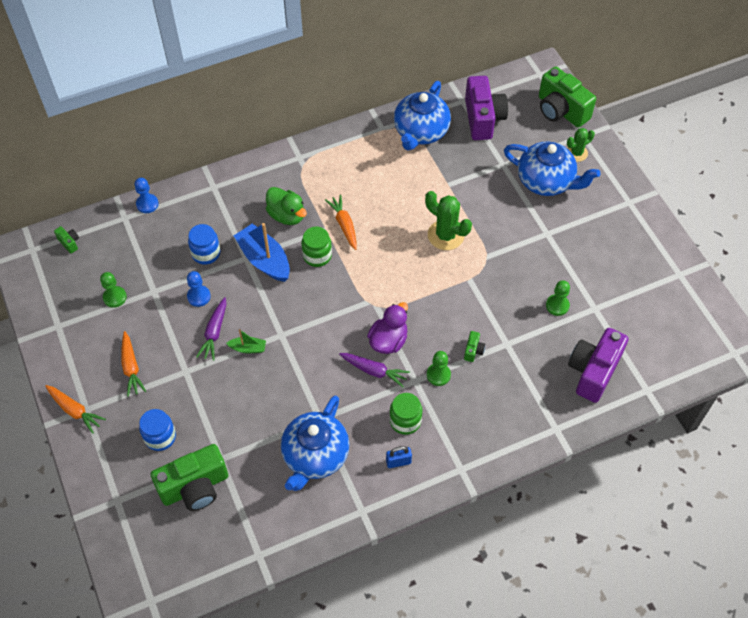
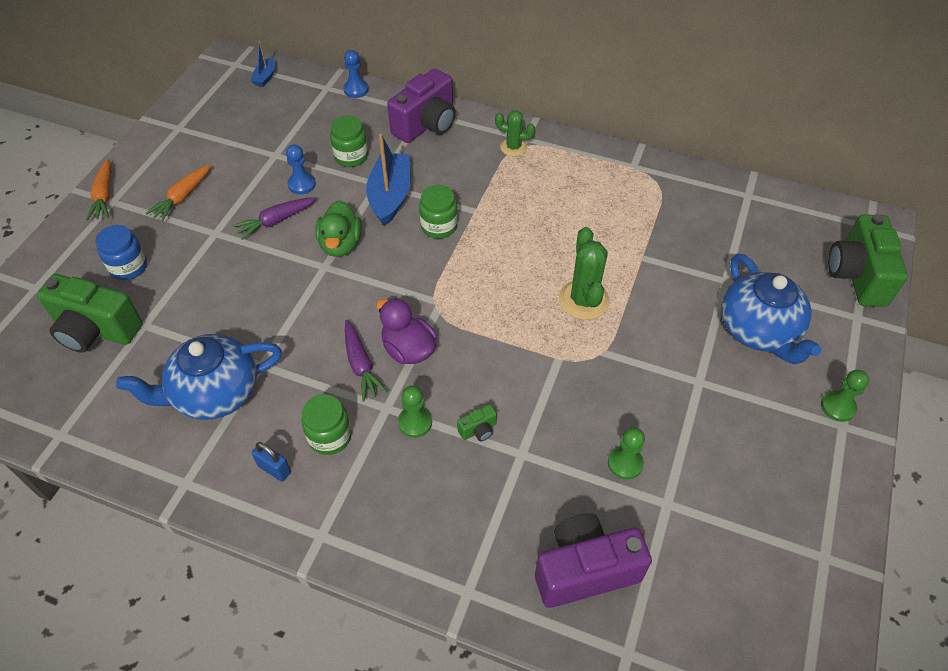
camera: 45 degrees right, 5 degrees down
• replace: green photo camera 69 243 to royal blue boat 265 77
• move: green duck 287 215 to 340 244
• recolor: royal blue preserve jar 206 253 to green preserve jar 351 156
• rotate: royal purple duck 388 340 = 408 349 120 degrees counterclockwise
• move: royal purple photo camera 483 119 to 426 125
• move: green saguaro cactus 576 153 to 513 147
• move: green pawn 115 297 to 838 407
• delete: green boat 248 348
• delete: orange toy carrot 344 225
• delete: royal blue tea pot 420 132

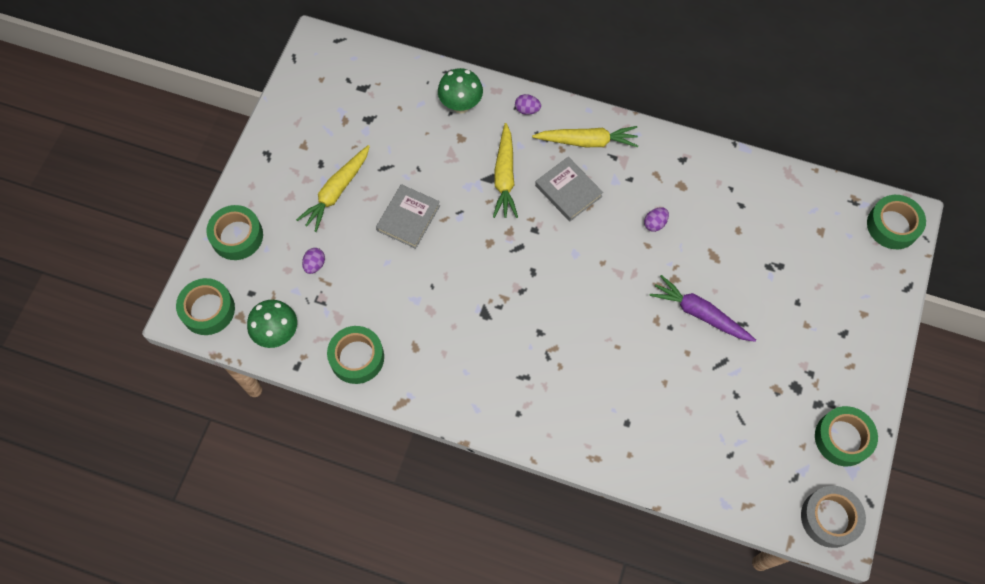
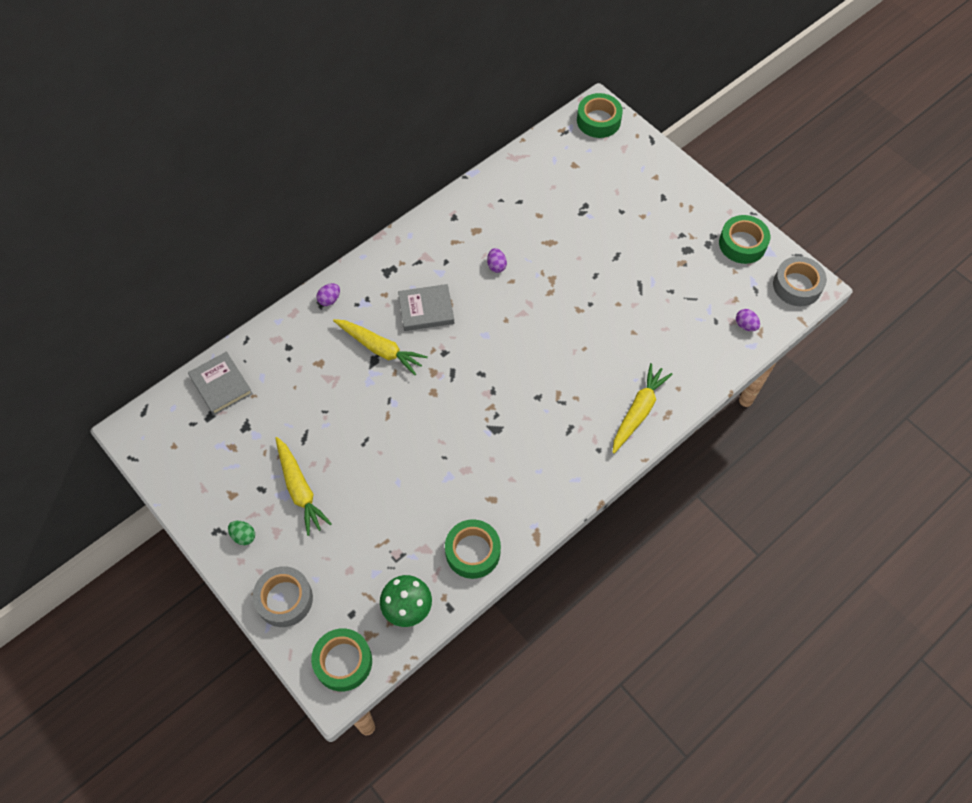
camera: 60 degrees left, 5 degrees down
• move: ash-grey hardcover 408 218 to 221 385
• insert: green toy egg 243 536
• recolor: green roll of tape 237 236 to ash-grey roll of tape 284 599
• move: golden toy carrot 587 141 to 638 411
• move: royal purple toy egg 315 265 to 745 325
• delete: green fungus 461 105
• delete: royal purple toy carrot 700 314

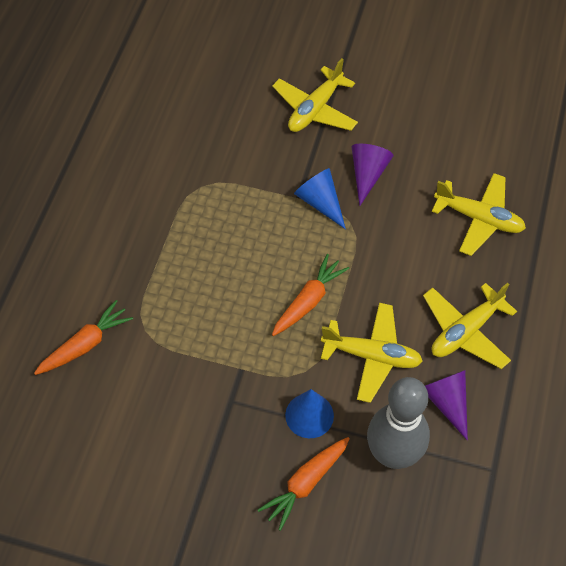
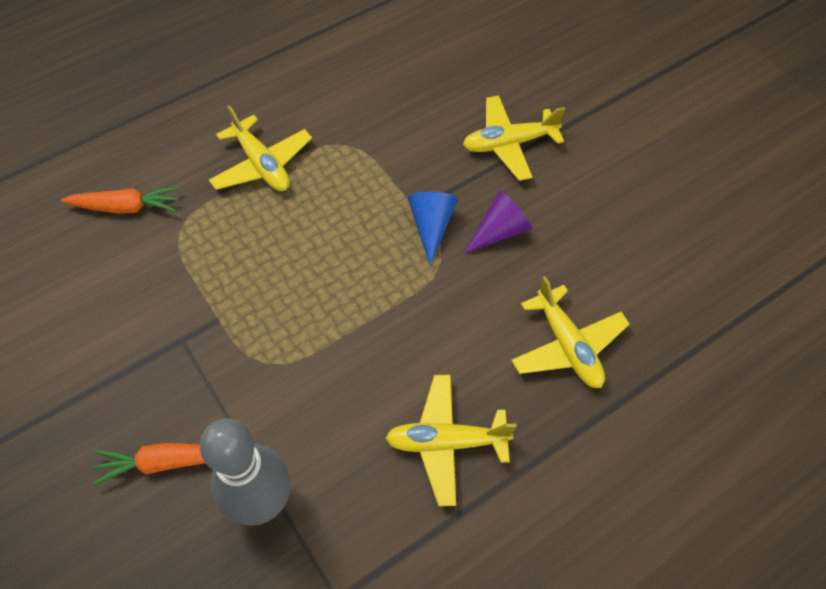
camera: 40 degrees right, 0 degrees up
• move: golden toy plane 371 356 to 262 164
• delete: orange toy carrot 308 301
• delete: royal blue cone shape 309 415
• delete: royal purple cone shape 446 402

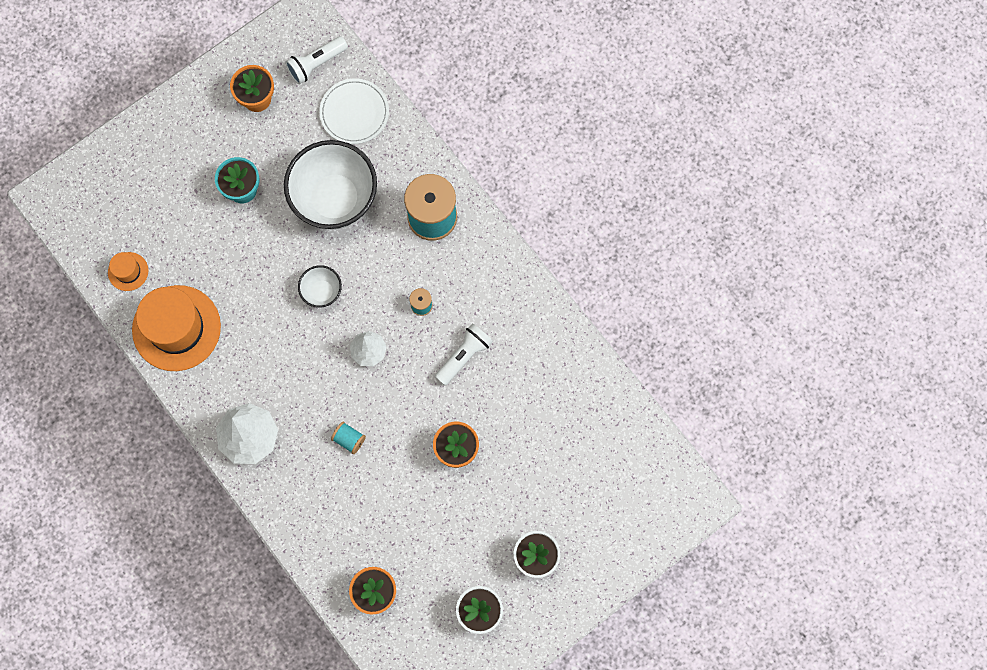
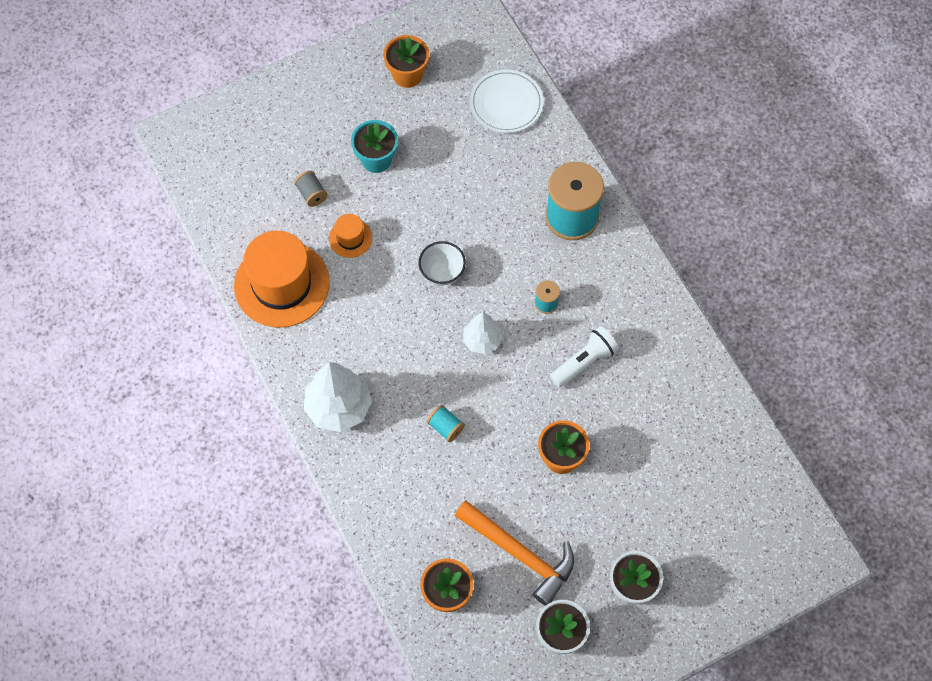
camera: 10 degrees right, 10 degrees down
• insert: ash-grey reel of thread 312 194
• move: orange top hat 128 271 to 350 238
• insert: orange carpenter's hammer 520 554
• delete: snow-white bowl 335 199
• delete: snow-white flashlight 316 64

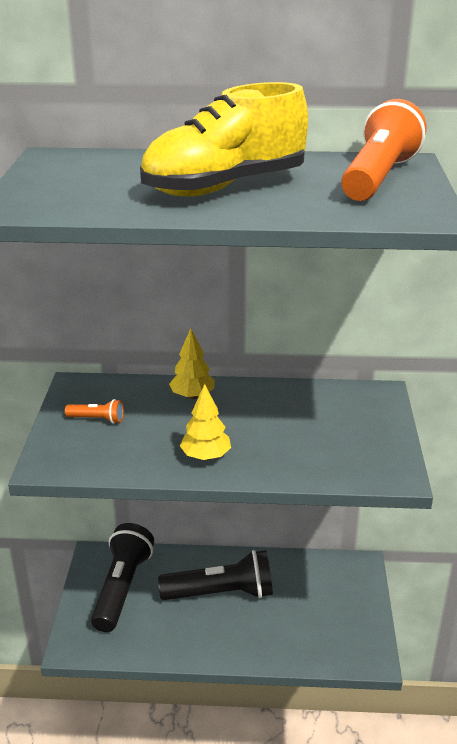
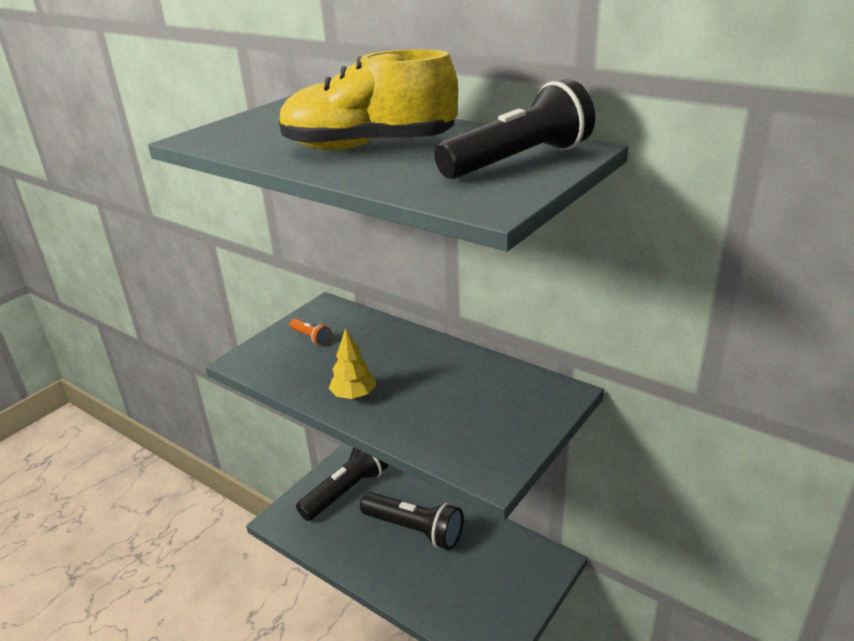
camera: 35 degrees right, 0 degrees up
• recolor: orange flashlight 378 177 to ebony flashlight 518 160
• delete: golden fir tree 192 396

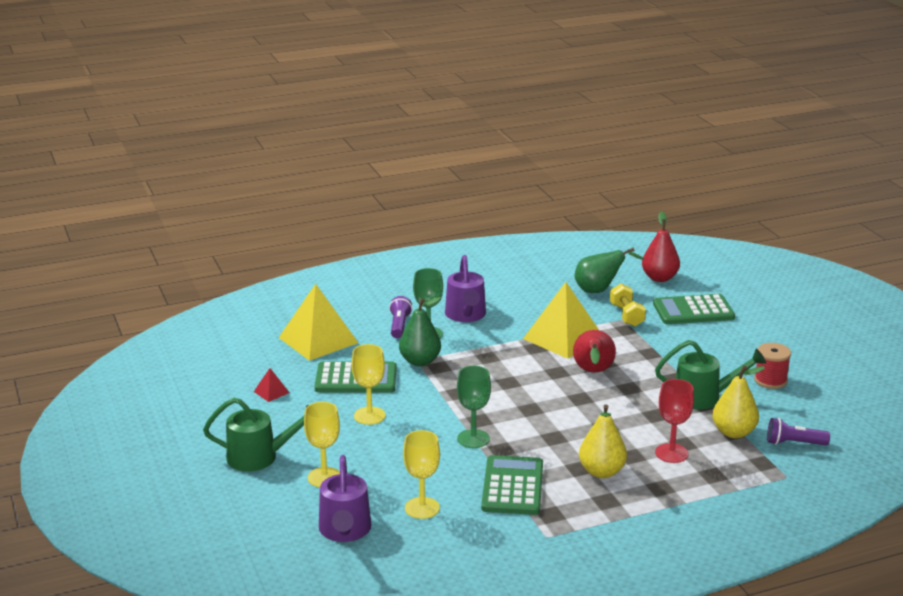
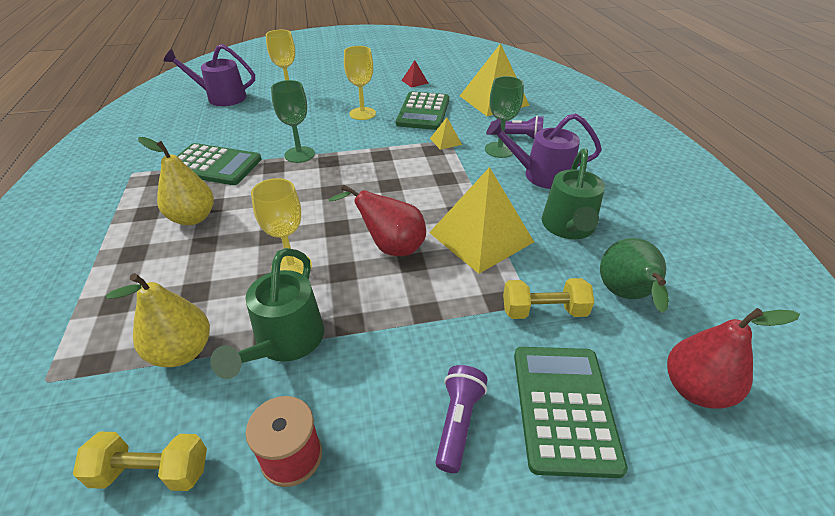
camera: 100 degrees right, 15 degrees up
• insert: golden free weight 152 472
• move: golden wine glass 422 508 to 291 267
• replace: green toy pear 420 361 to golden pyramid 445 141
• move: royal purple flashlight 794 443 to 458 422
• move: green watering can 260 457 to 568 228
• delete: red wine glass 671 453

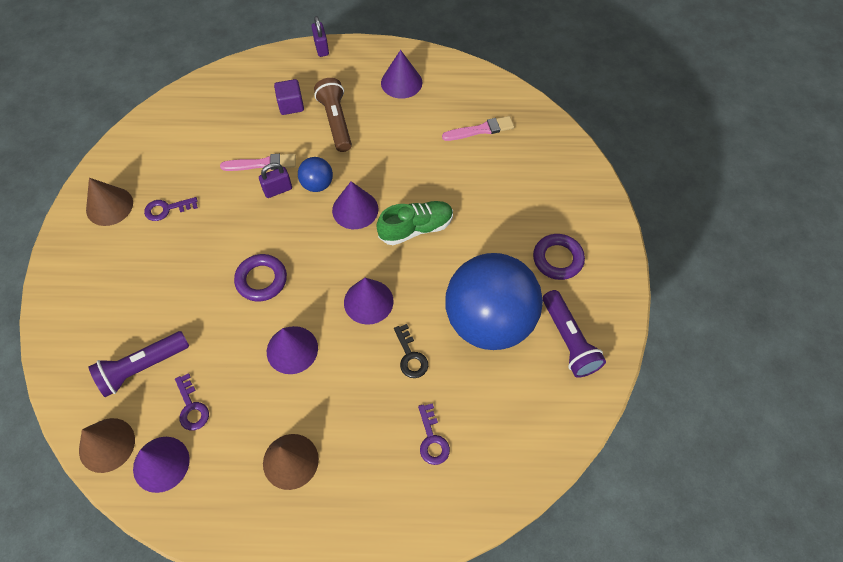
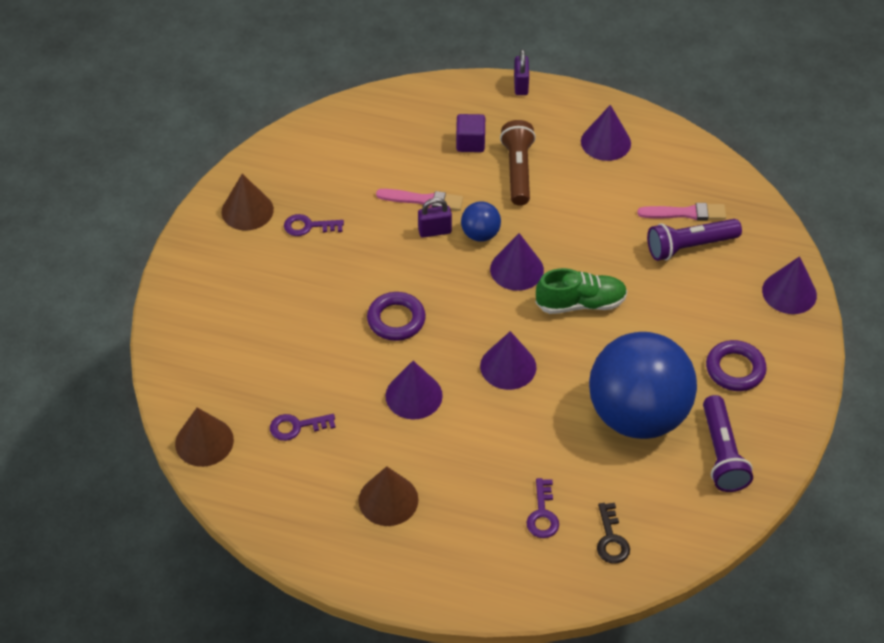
camera: 15 degrees right, 10 degrees down
• rotate: royal purple key 191 407 = 296 426 90 degrees clockwise
• move: ebony key 410 356 to 611 539
• move: royal purple flashlight 142 367 to 689 246
• move: royal purple cone shape 161 464 to 789 292

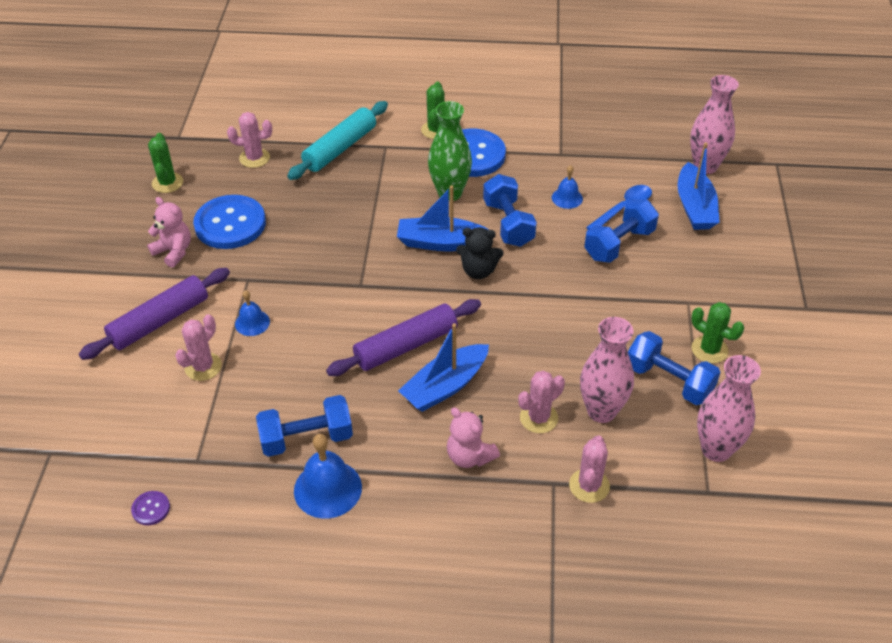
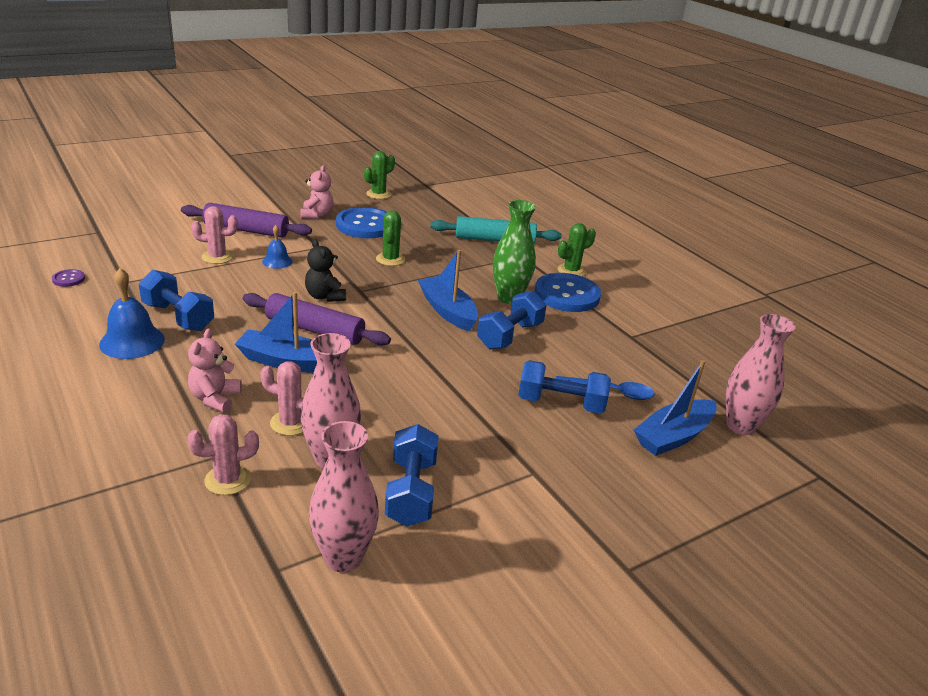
camera: 50 degrees right, 15 degrees down
• move: ebony teddy 478 271 to 325 296
• move: green saguaro cactus 709 350 to 390 259
• delete: rose-pink saguaro cactus 254 158
• delete: royal blue school bell 567 198

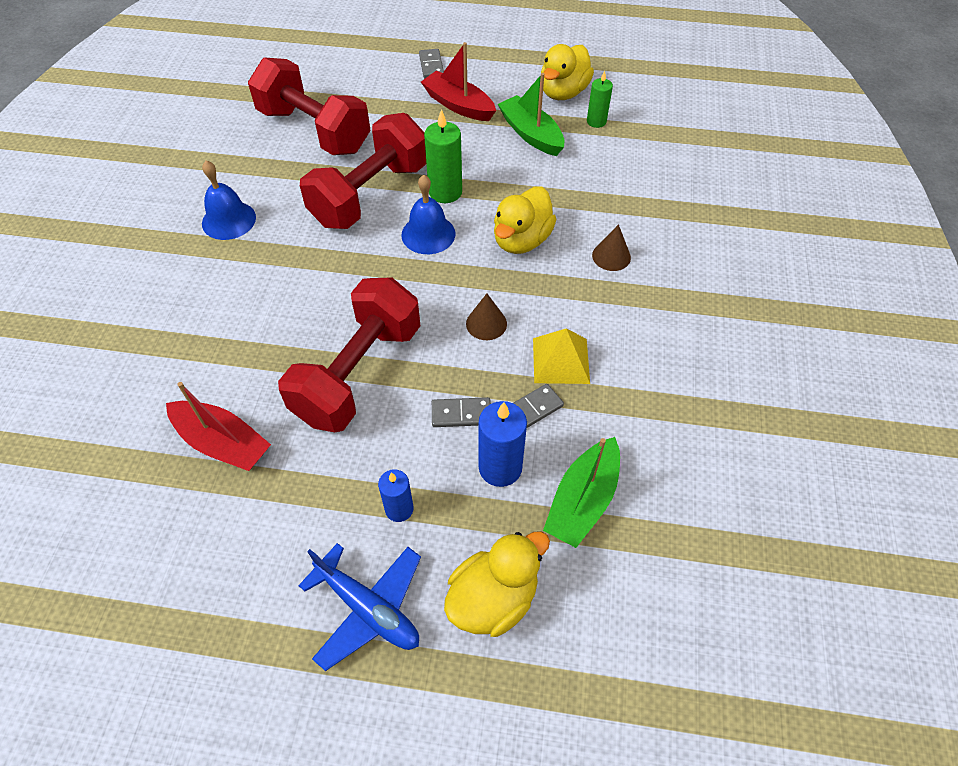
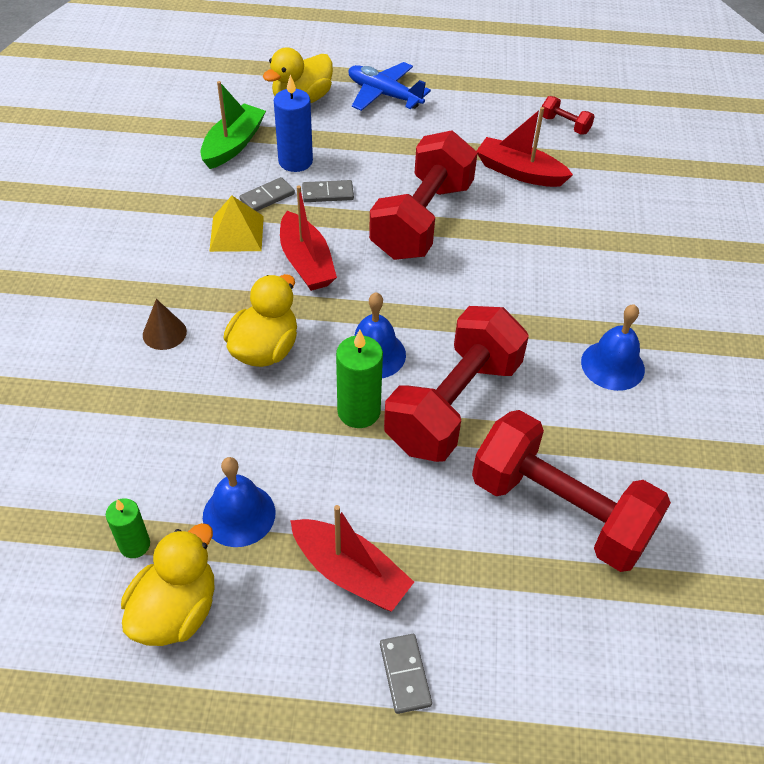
camera: 175 degrees right, 5 degrees down
• replace: green boat 531 134 to royal blue school bell 239 514
• replace: dark brown cone shape 486 323 to red boat 306 262
• insert: red free weight 565 125
• delete: royal blue pillar candle 399 509

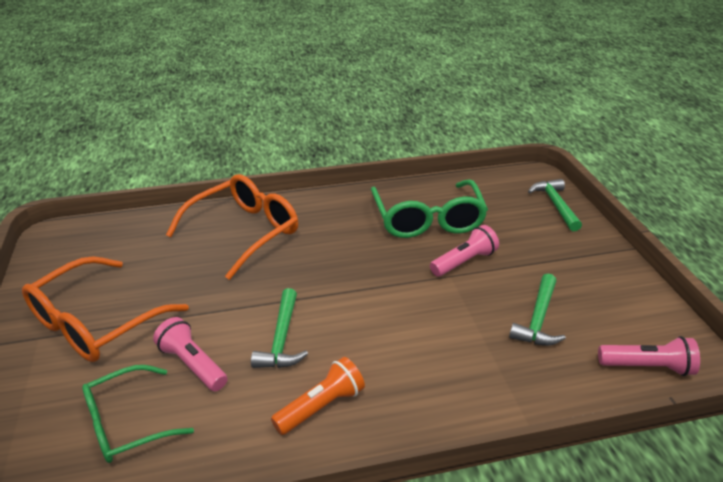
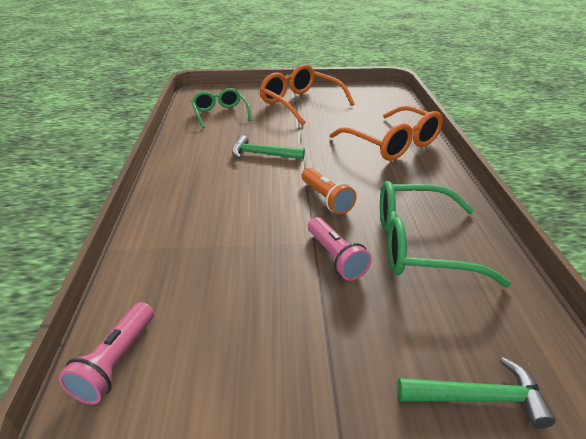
camera: 100 degrees right, 0 degrees up
• move: orange flashlight 321 406 to 326 199
• delete: rose-pink flashlight 192 364
• delete: green carpenter's hammer 538 319

